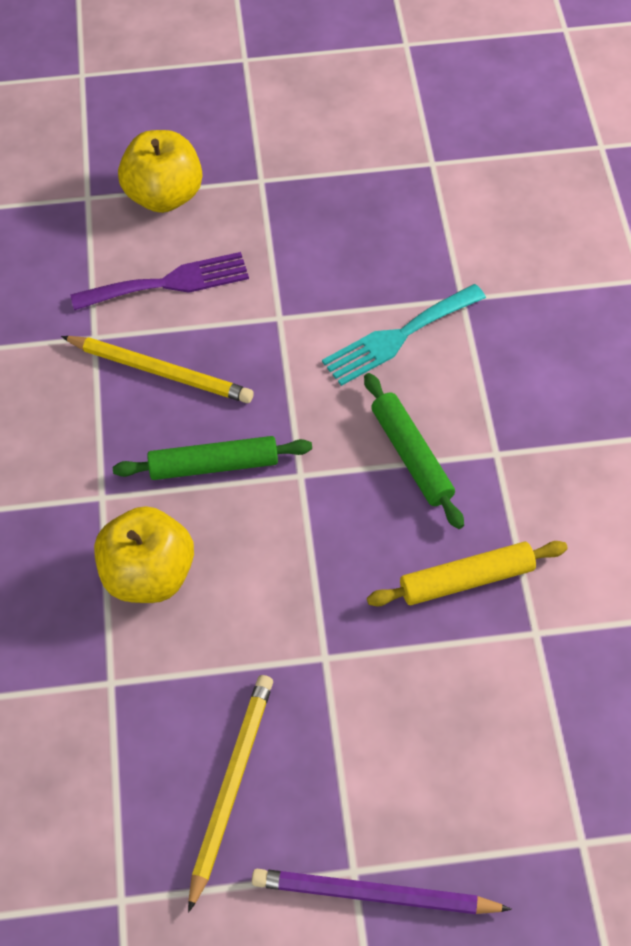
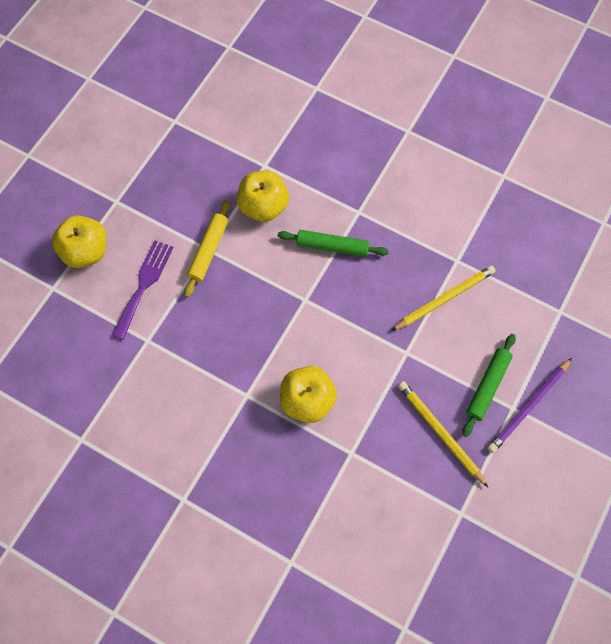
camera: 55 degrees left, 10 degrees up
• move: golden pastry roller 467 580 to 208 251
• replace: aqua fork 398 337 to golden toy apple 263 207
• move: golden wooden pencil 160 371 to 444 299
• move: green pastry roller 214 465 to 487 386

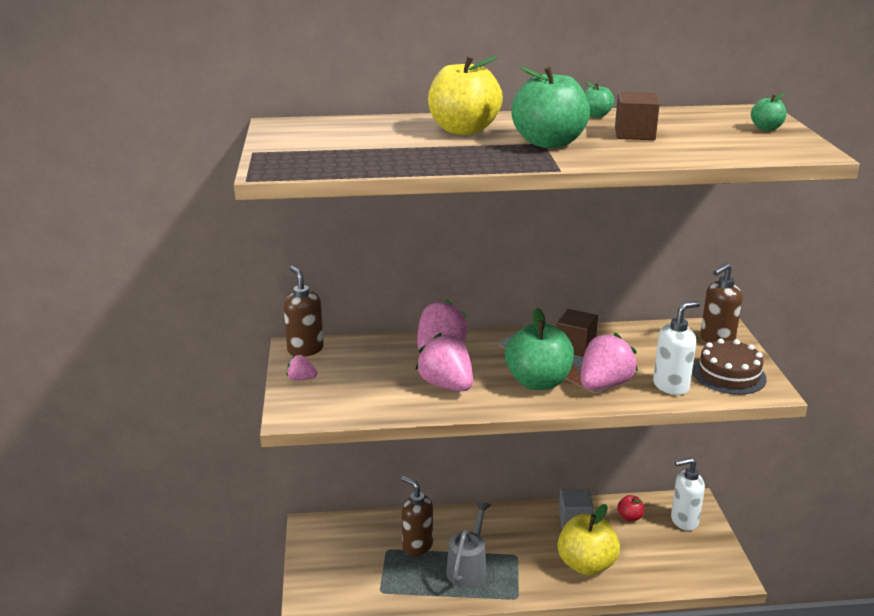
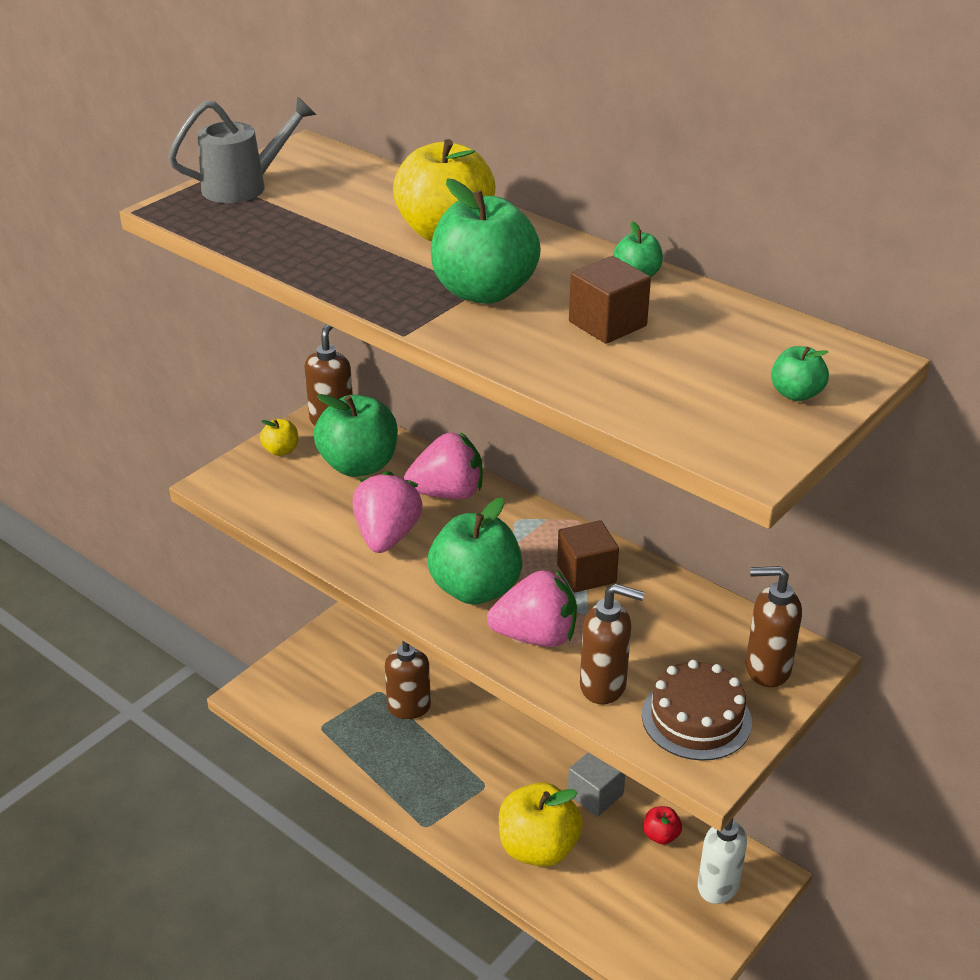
camera: 45 degrees right, 10 degrees up
• move: ash-grey watering can 468 568 to 243 187
• replace: rose-pink berry 301 379 to golden toy apple 281 450
• insert: green toy apple 359 465
• recolor: snow-white soap dispenser 671 386 to dark brown soap dispenser 603 686

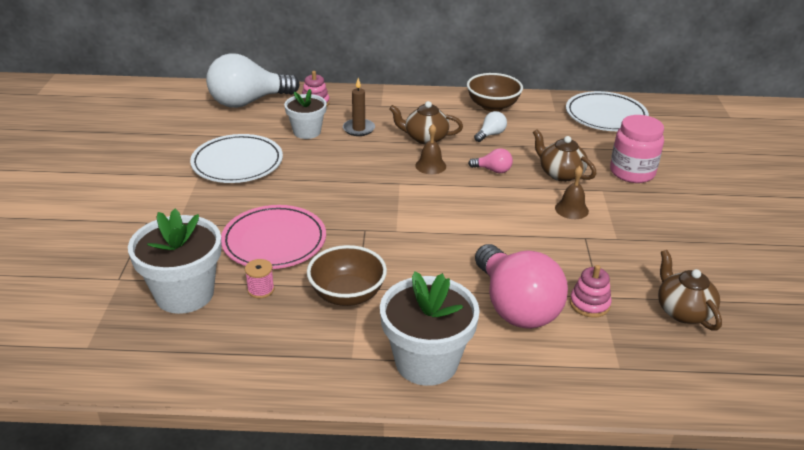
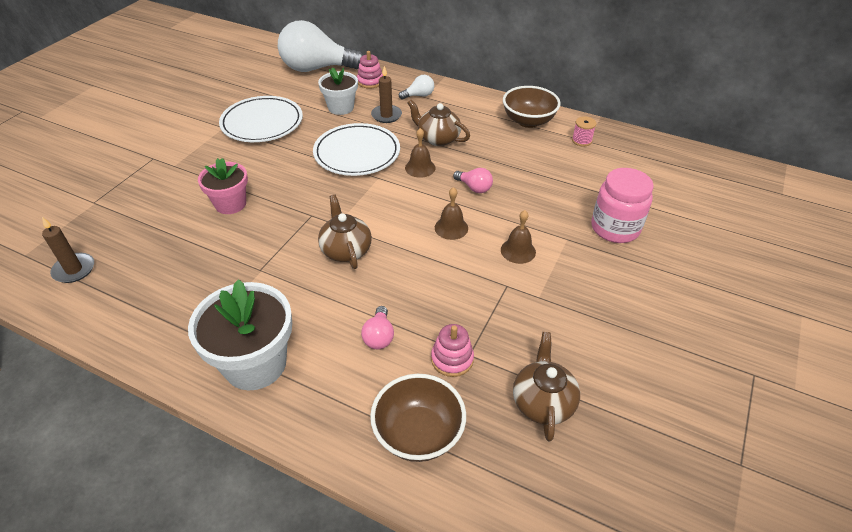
camera: 25 degrees right, 10 degrees up
• insert: dark brown pillar candle 74 270
• replace: rose-pink plate 274 241 to rose-pink flower pot 230 204
• move: snow-white plate 605 116 to 357 153
• move: dark brown tea pot 560 174 to 346 250
• resize: rose-pink lightbulb 515 306 = 379 336 x0.42
• move: dark brown bowl 347 295 to 418 433
• move: snow-white lightbulb 490 134 to 419 95
• insert: dark brown school bell 451 228
• move: rose-pink reel of thread 261 290 to 581 140
• delete: snow-white flower pot 184 294

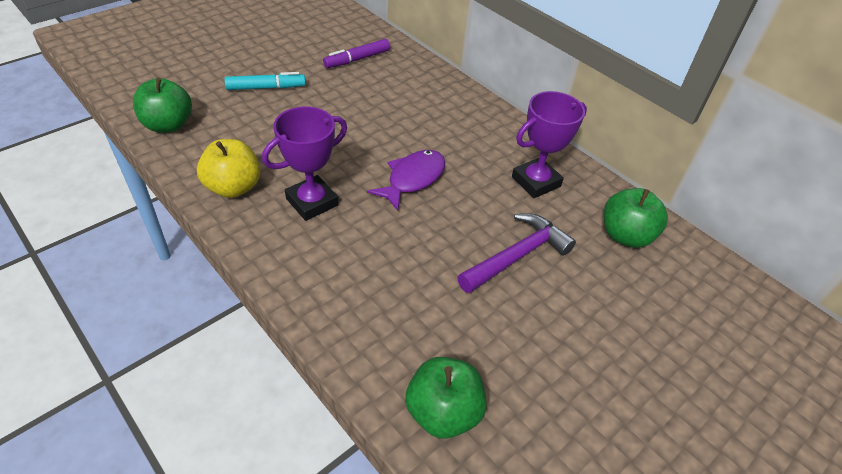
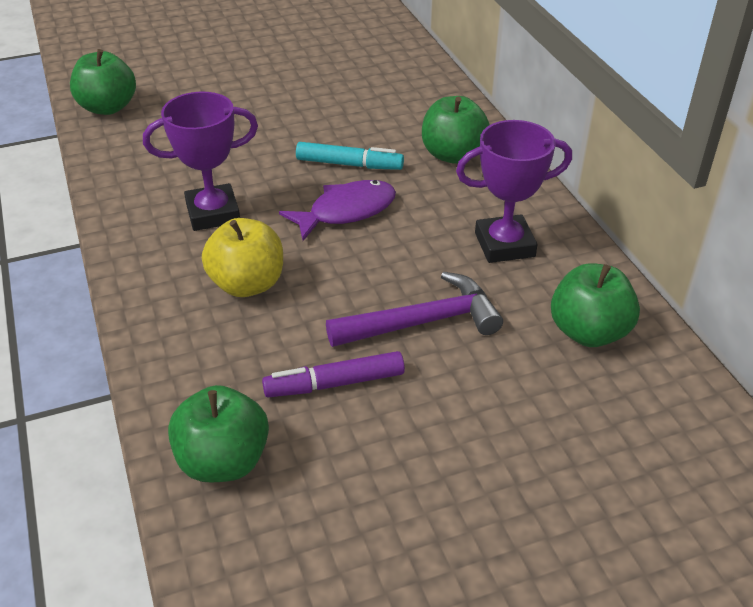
camera: 25 degrees right, 5 degrees down
• move: golden toy apple 233 187 to 247 284
• move: royal purple marker pen 357 59 to 334 383
• move: aqua marker pen 266 88 to 349 164
• insert: green toy apple 453 155

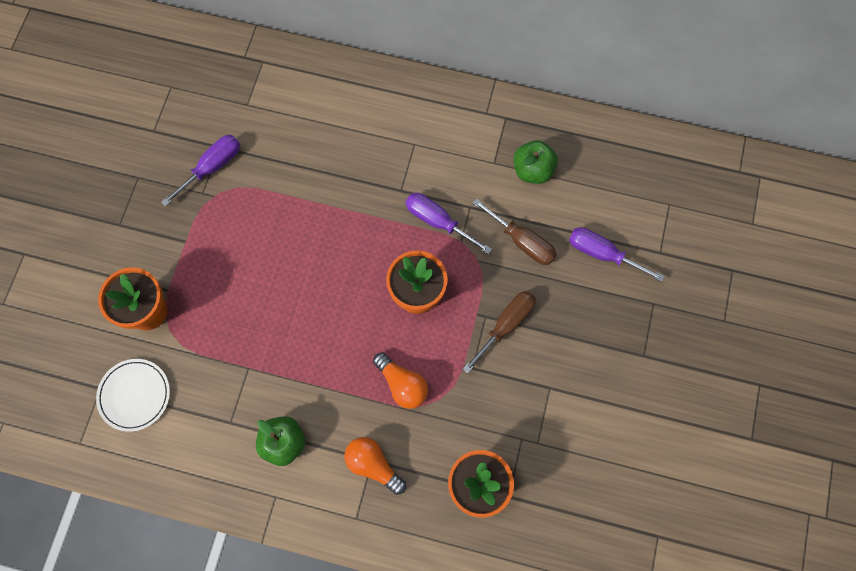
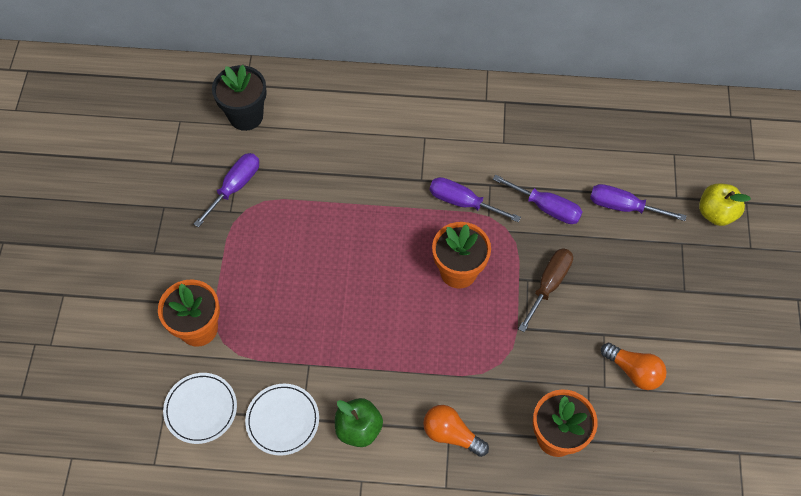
camera: 10 degrees left, 10 degrees down
• insert: ebony flower pot 246 116
• insert: snow-white plate 282 420
• recolor: dark brown screwdriver 522 241 to royal purple screwdriver 546 208
• move: orange lightbulb 402 384 to 633 371
• insert: golden toy apple 716 213
• delete: green toy apple 532 170

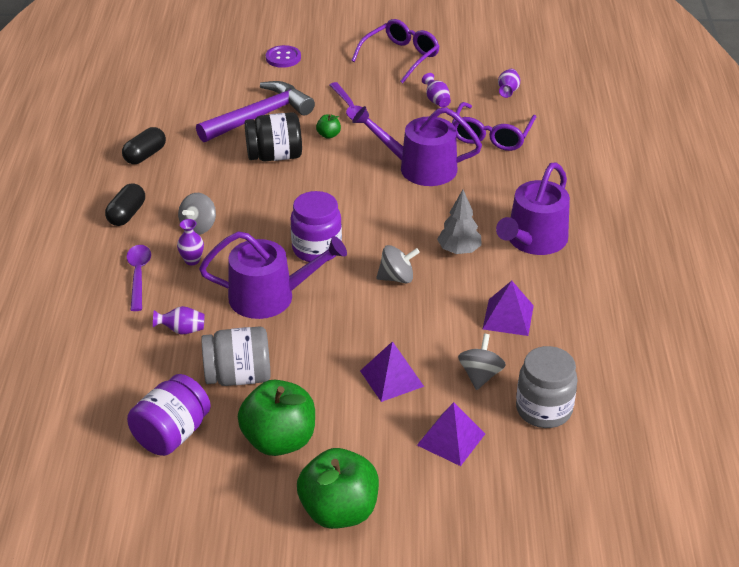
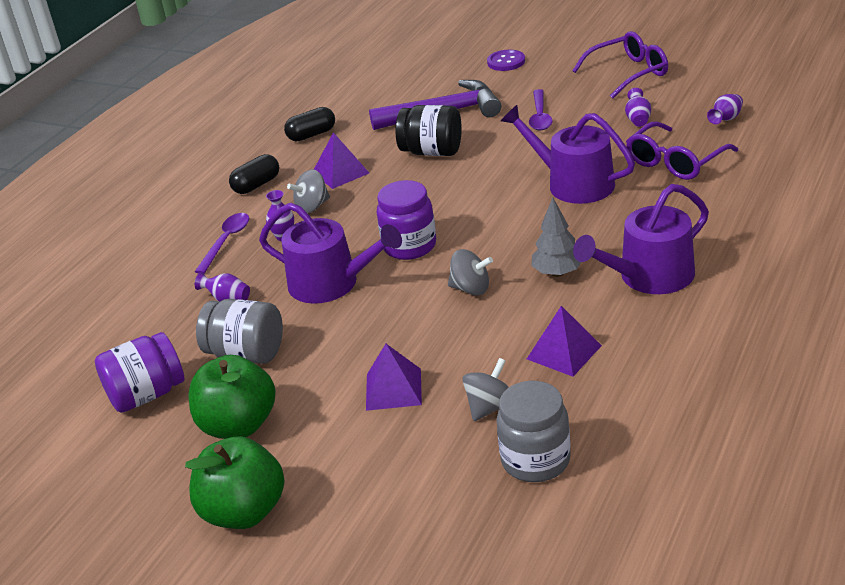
camera: 30 degrees right, 5 degrees down
• move: royal purple pyramid 451 439 to 340 172
• delete: green toy apple 328 135

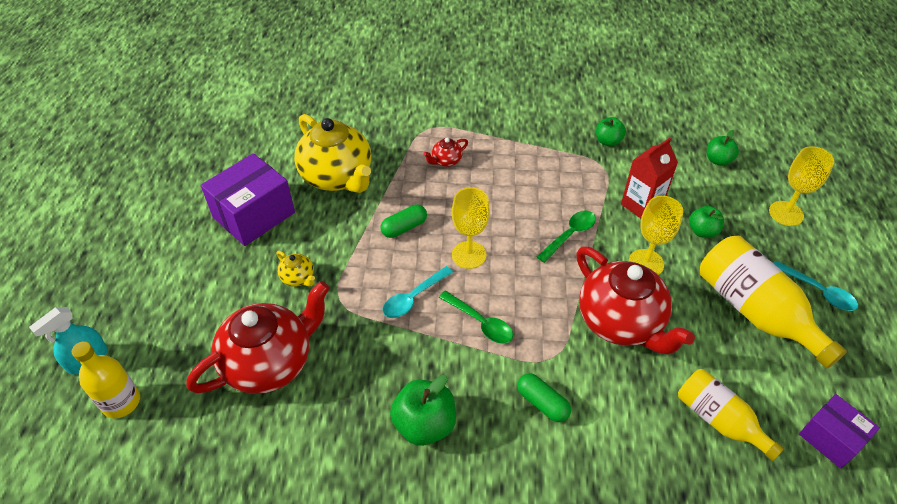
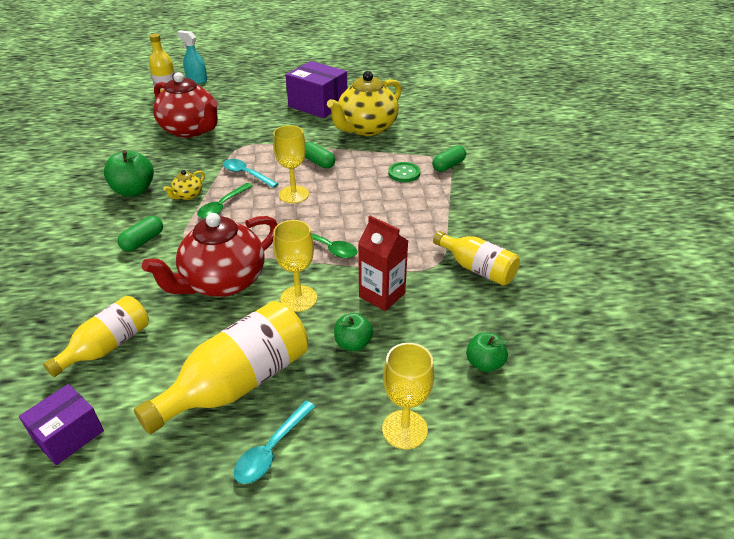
camera: 80 degrees right, 10 degrees down
• move: golden tea pot 298 278 to 188 195
• replace: red tea pot 446 161 to green button 404 173
• insert: green pill 448 166
• replace: green toy apple 608 141 to golden drink bottle 477 269

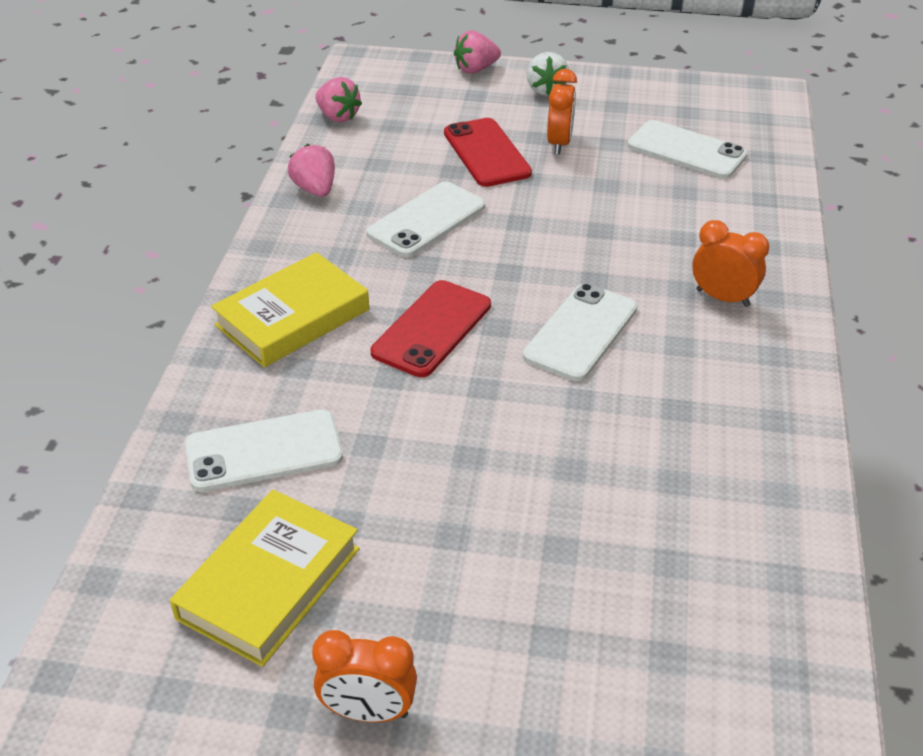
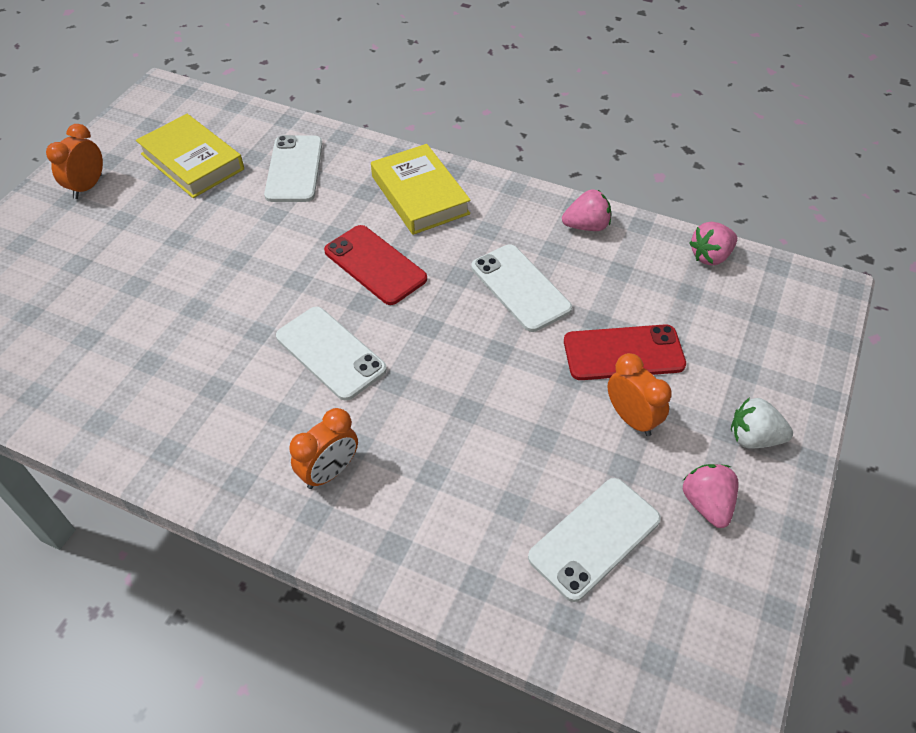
camera: 105 degrees right, 10 degrees up
• rotate: orange alarm clock 559 143 = 631 418 150 degrees counterclockwise
• move: rose-pink berry 476 69 to 706 504

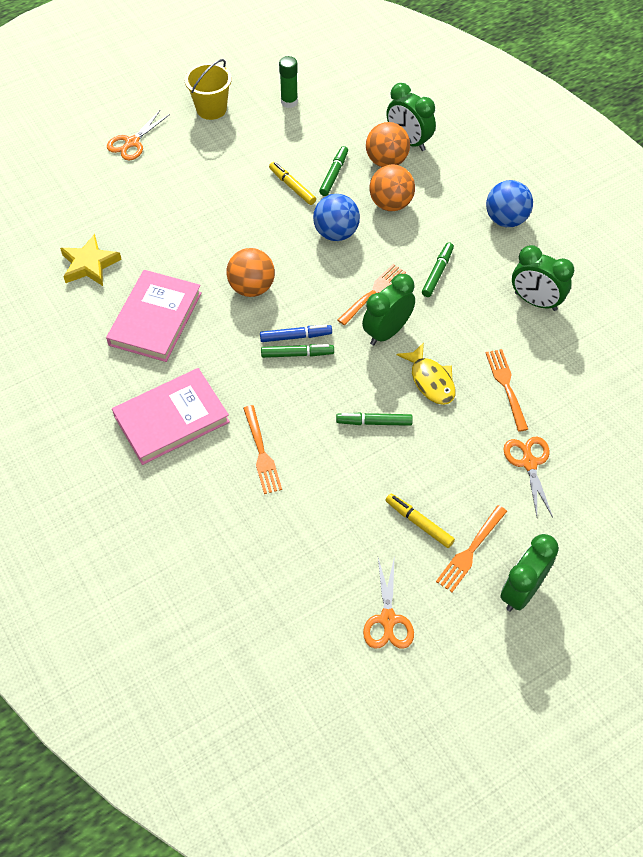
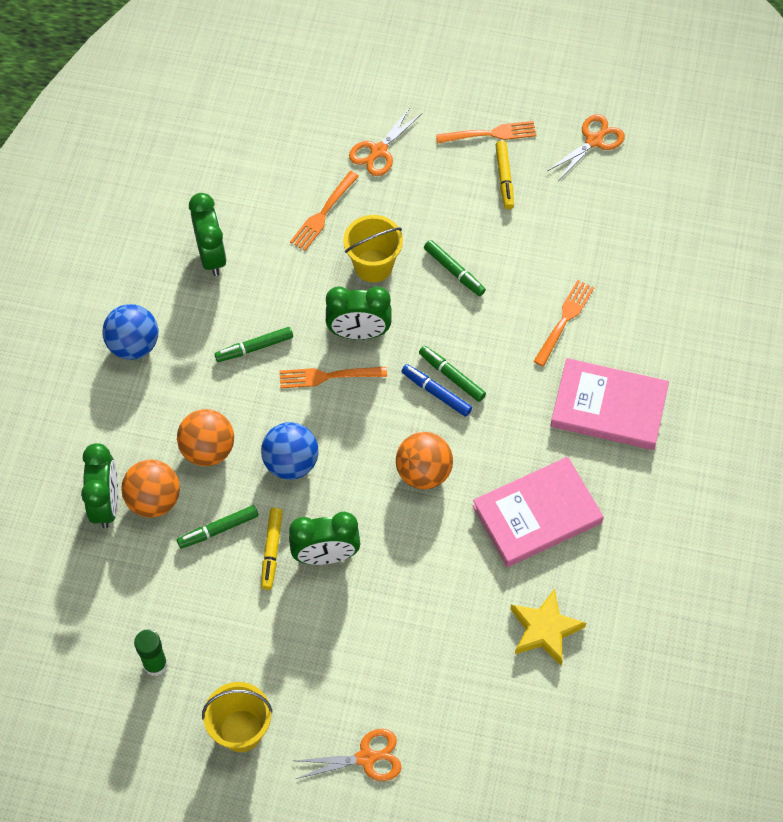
camera: 135 degrees left, 5 degrees up
• move: green alarm clock 521 591 to 326 555
• replace: golden fish 430 380 to golden pail 373 265

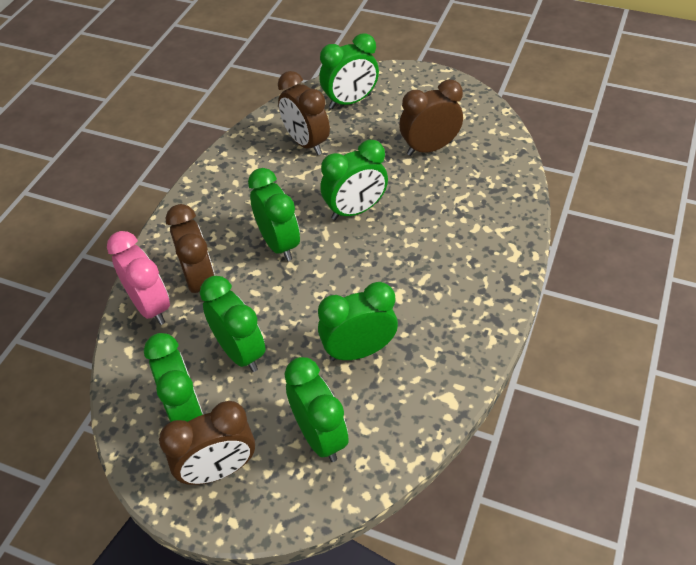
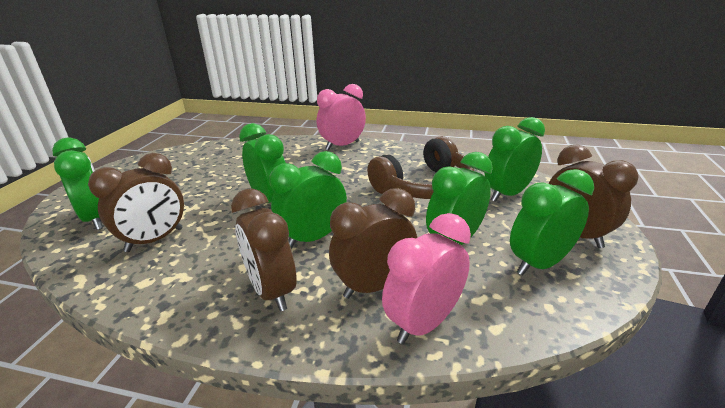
camera: 100 degrees left, 20 degrees down
• move: dark brown alarm clock 429 148 to 271 291
• insert: rose-pink alarm clock 342 146
• replace: green alarm clock 358 351 to dark brown headphones 424 186

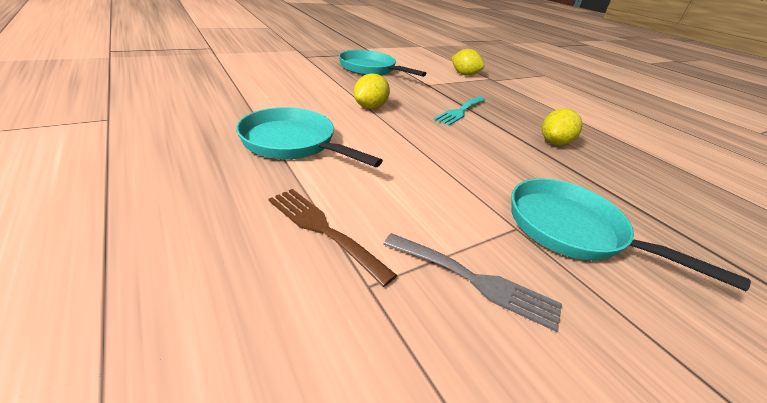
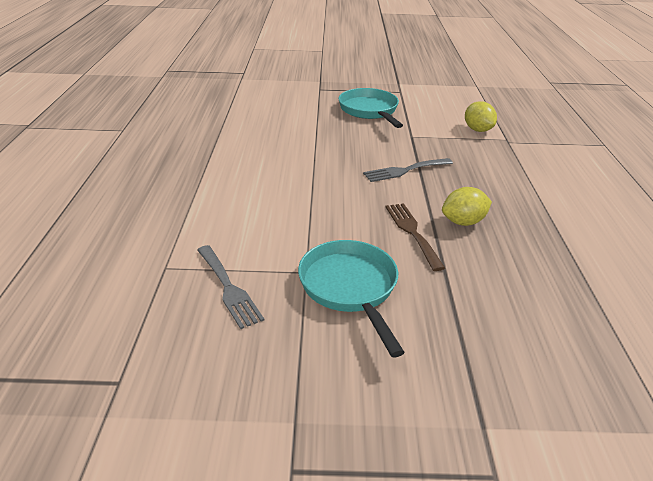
camera: 35 degrees right, 0 degrees up
• recolor: aqua fork 460 111 to ash-grey fork 404 170
• move: dark brown fork 323 229 to 412 232
• delete: aqua skillet 293 143
• delete: golden lemon 370 107

